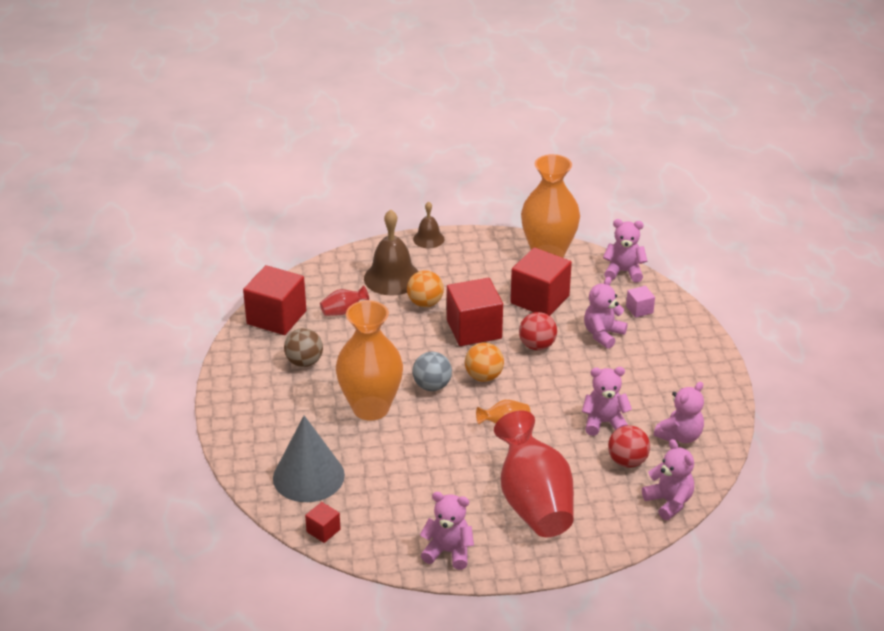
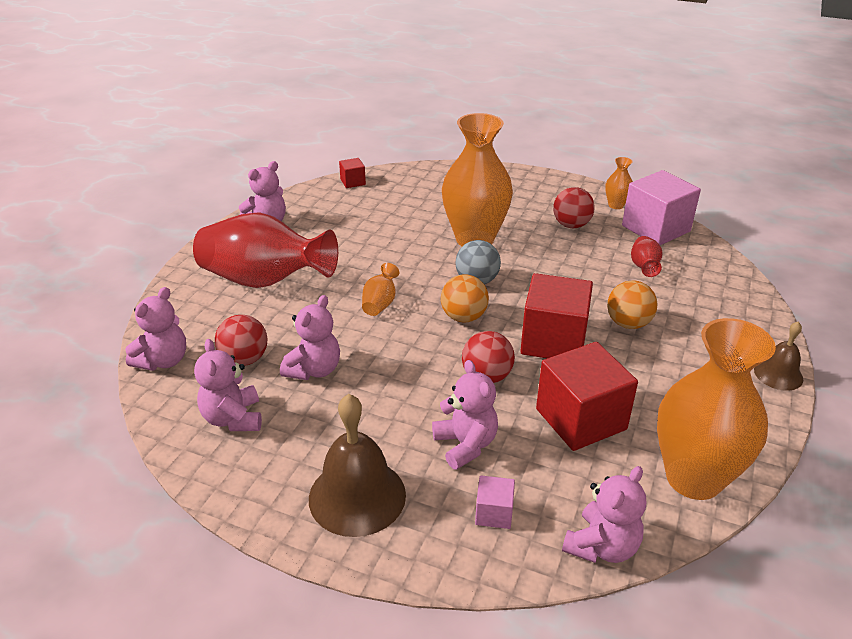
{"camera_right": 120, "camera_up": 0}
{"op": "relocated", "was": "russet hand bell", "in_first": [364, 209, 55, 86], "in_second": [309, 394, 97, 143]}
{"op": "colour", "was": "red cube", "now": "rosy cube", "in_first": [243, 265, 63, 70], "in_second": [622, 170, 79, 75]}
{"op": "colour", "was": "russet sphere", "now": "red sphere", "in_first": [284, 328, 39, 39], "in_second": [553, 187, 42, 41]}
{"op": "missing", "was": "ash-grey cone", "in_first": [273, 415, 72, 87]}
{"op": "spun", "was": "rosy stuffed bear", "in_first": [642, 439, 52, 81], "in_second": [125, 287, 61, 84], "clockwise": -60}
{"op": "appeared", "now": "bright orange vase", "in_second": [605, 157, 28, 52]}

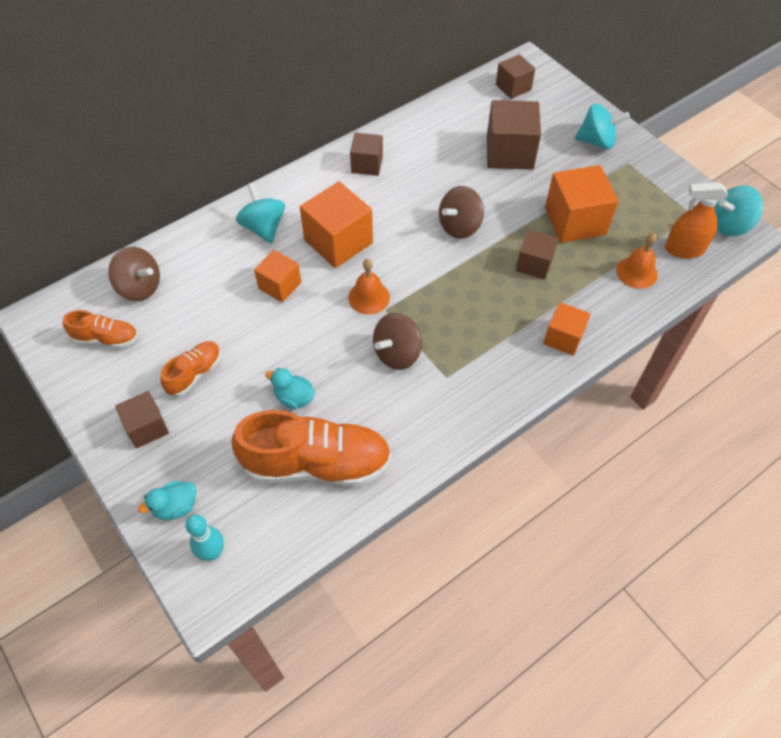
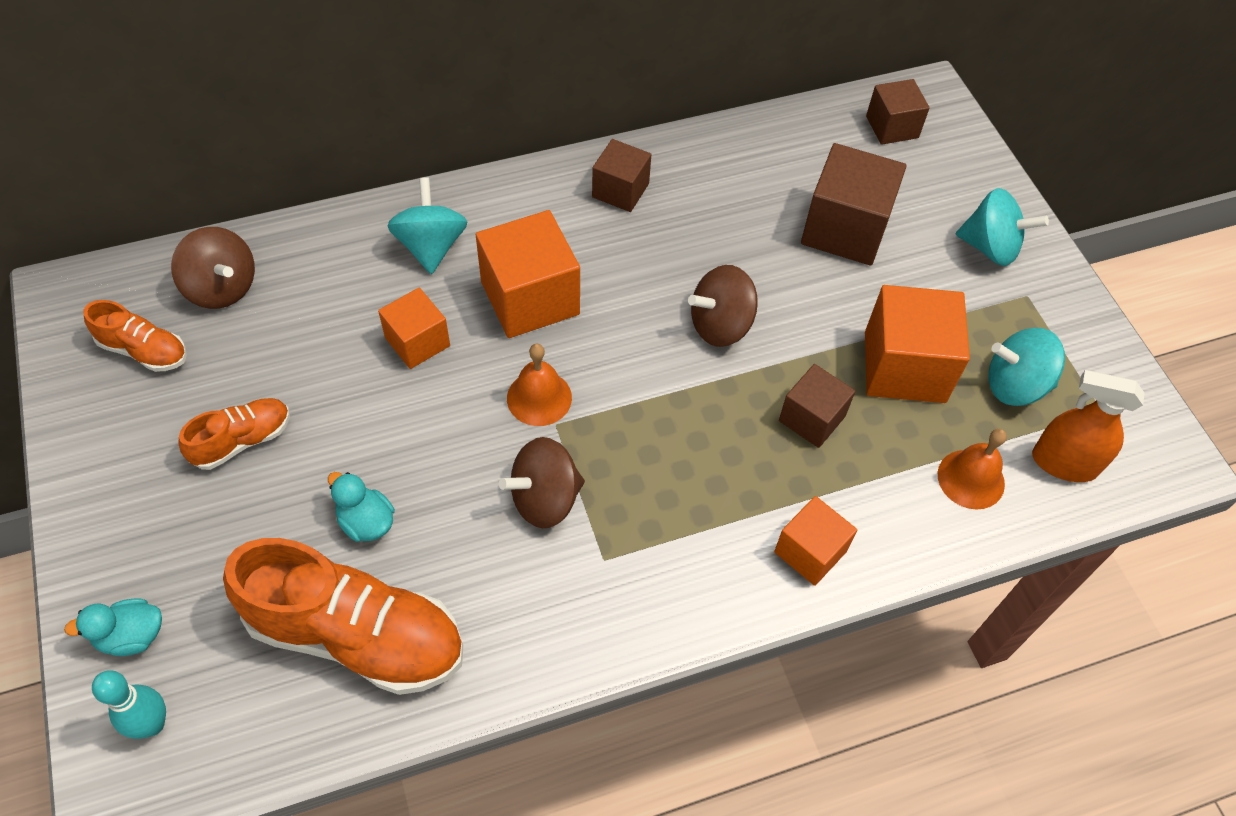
{"camera_right": 15, "camera_up": 0}
{"op": "relocated", "was": "aqua spinning top", "in_first": [714, 186, 49, 50], "in_second": [988, 328, 77, 78]}
{"op": "missing", "was": "russet cube", "in_first": [115, 391, 54, 57]}

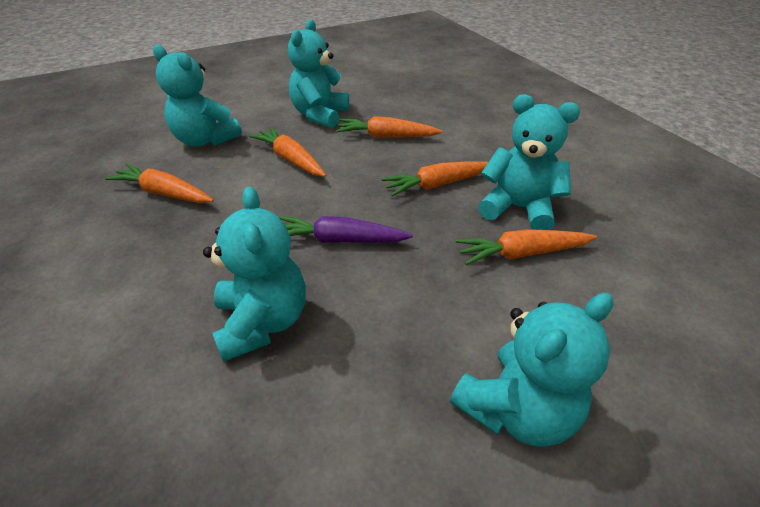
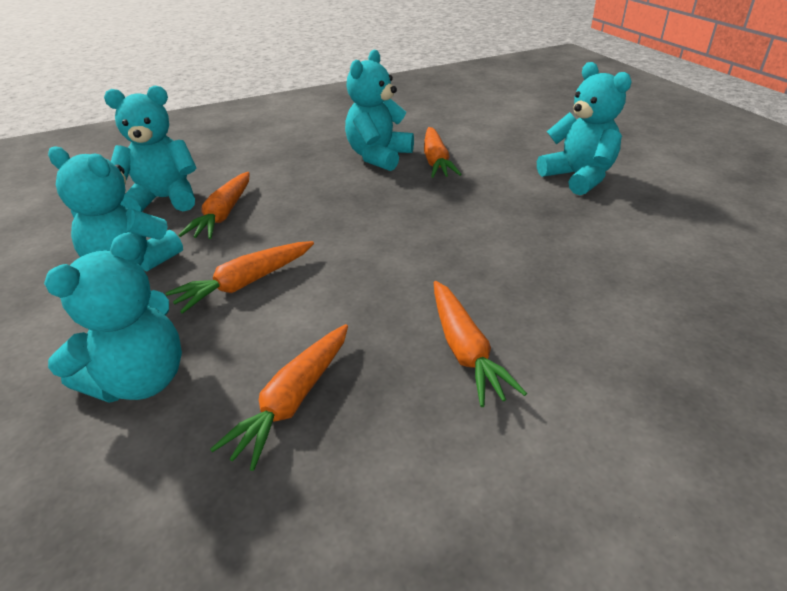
{"camera_right": -85, "camera_up": -5}
{"op": "relocated", "was": "bright orange carrot", "in_first": [381, 161, 107, 36], "in_second": [434, 281, 93, 126]}
{"op": "relocated", "was": "aqua stuffed bear", "in_first": [203, 187, 103, 175], "in_second": [104, 86, 92, 126]}
{"op": "missing", "was": "purple carrot", "in_first": [278, 216, 135, 27]}

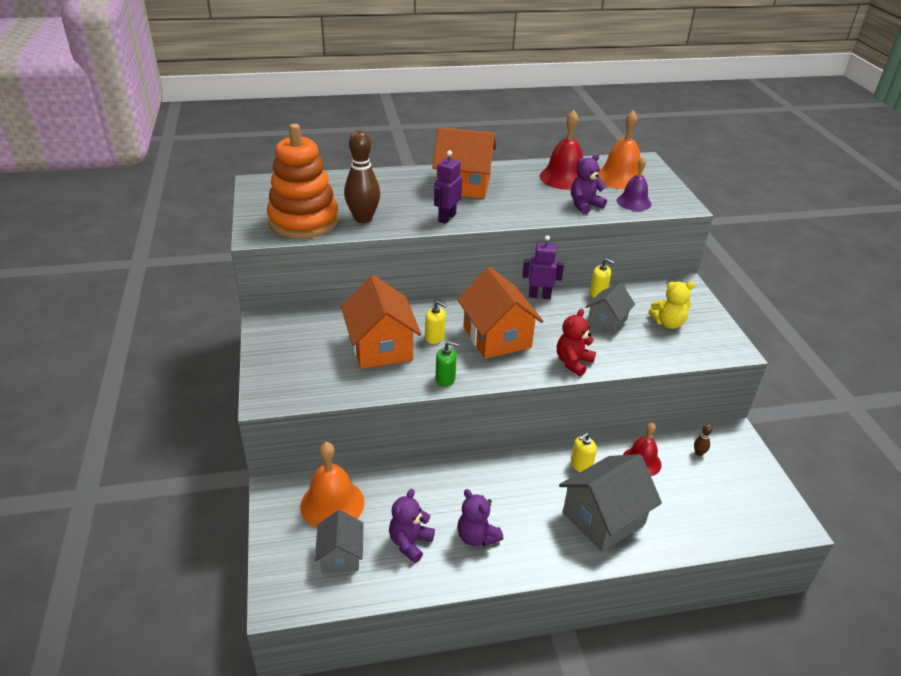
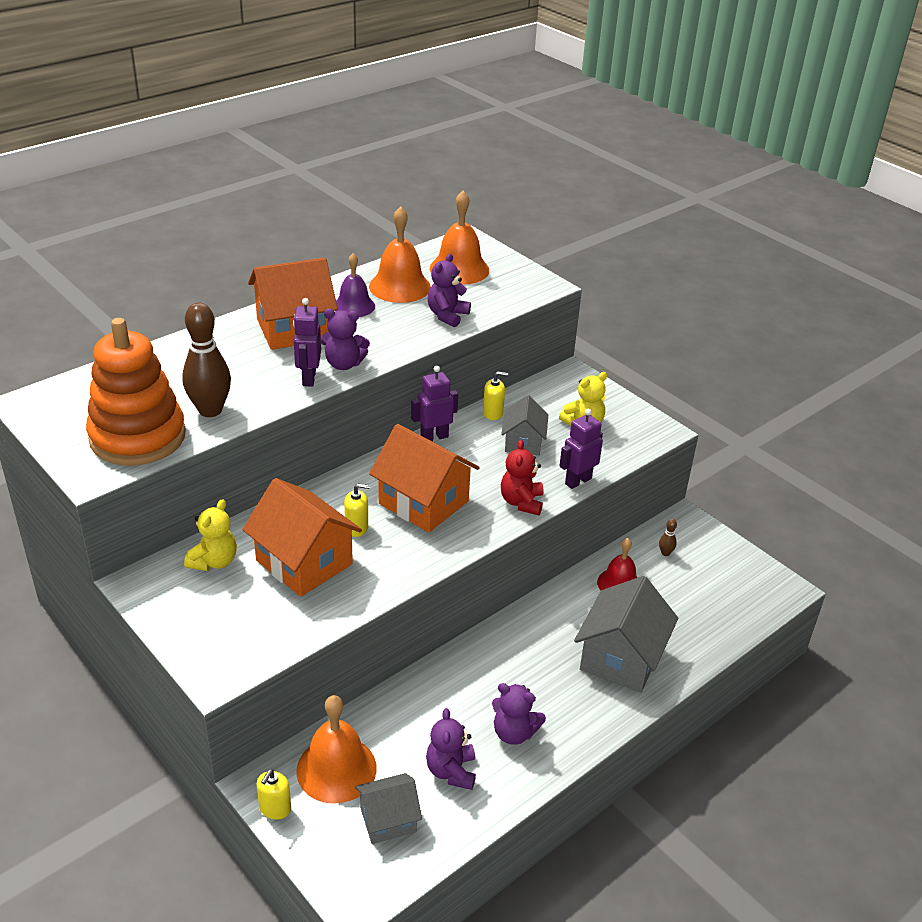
{"camera_right": -30, "camera_up": 0}
{"op": "colour", "was": "red hand bell", "now": "bright orange hand bell", "in_first": [540, 110, 43, 80], "in_second": [369, 206, 62, 97]}
{"op": "relocated", "was": "purple hand bell", "in_first": [617, 157, 34, 54], "in_second": [335, 253, 40, 64]}
{"op": "missing", "was": "emerald soap dispenser", "in_first": [435, 341, 24, 46]}
{"op": "relocated", "was": "bright yellow soap dispenser", "in_first": [571, 433, 26, 39], "in_second": [257, 769, 34, 51]}
{"op": "spun", "was": "ash-grey toy house", "in_first": [315, 510, 48, 63], "in_second": [355, 773, 67, 71], "clockwise": -75}
{"op": "appeared", "now": "purple stuffed bear", "in_second": [321, 309, 49, 61]}
{"op": "appeared", "now": "purple robot", "in_second": [560, 409, 43, 80]}
{"op": "appeared", "now": "bright yellow stuffed bear", "in_second": [184, 499, 53, 72]}

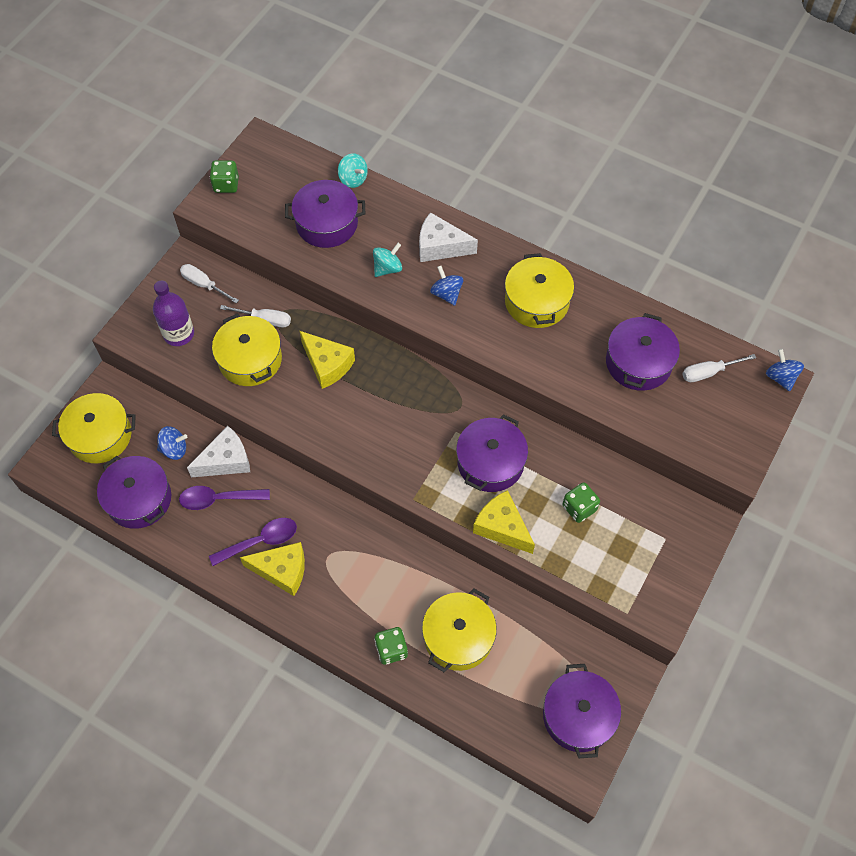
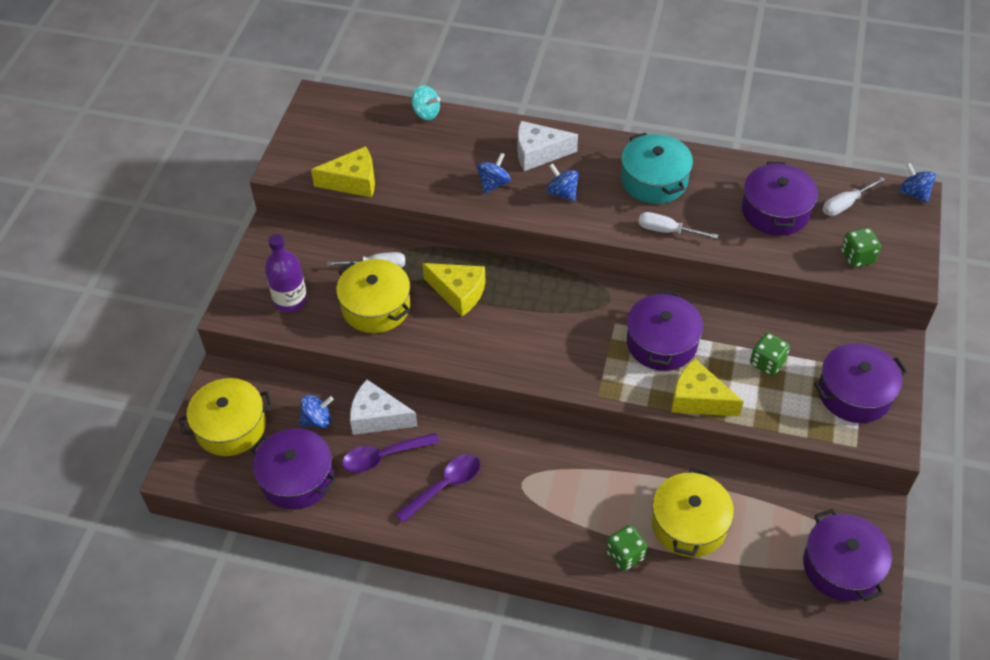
{"camera_right": -15, "camera_up": -10}
{"op": "relocated", "was": "emerald die", "in_first": [210, 160, 29, 33], "in_second": [841, 228, 40, 40]}
{"op": "relocated", "was": "purple cooking pot", "in_first": [285, 180, 80, 68], "in_second": [814, 343, 93, 80]}
{"op": "colour", "was": "aqua spinning top", "now": "royal blue spinning top", "in_first": [373, 243, 29, 34], "in_second": [477, 153, 34, 41]}
{"op": "colour", "was": "bright yellow cooking pot", "now": "aqua cooking pot", "in_first": [505, 253, 69, 75], "in_second": [621, 133, 72, 71]}
{"op": "relocated", "was": "snow-white hand screwdriver", "in_first": [180, 264, 59, 39], "in_second": [638, 212, 80, 27]}
{"op": "spun", "was": "snow-white piece of cheese", "in_first": [187, 426, 63, 51], "in_second": [350, 380, 68, 55], "clockwise": -120}
{"op": "relocated", "was": "bright yellow piece of cheese", "in_first": [240, 542, 65, 54], "in_second": [311, 146, 64, 52]}

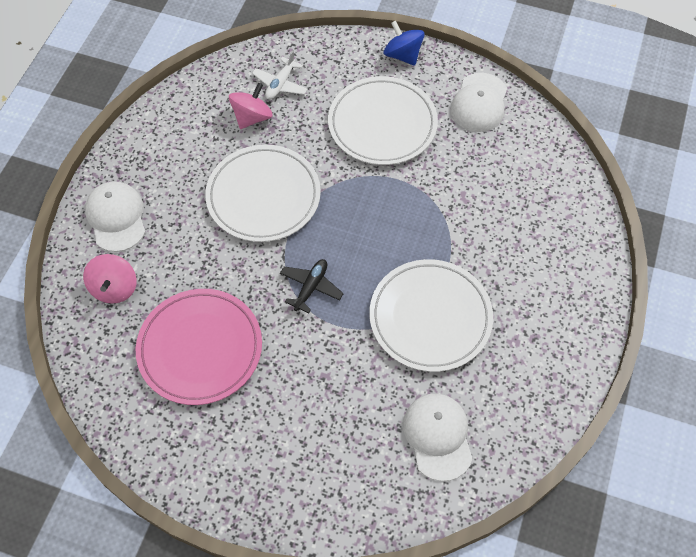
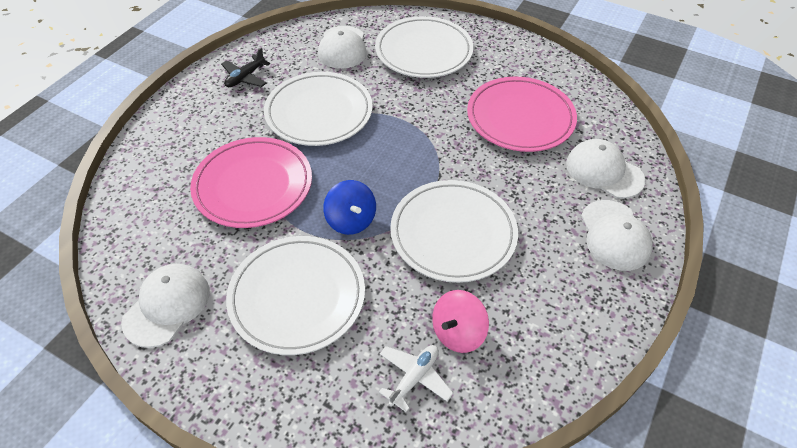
{"camera_right": -170, "camera_up": -10}
{"op": "relocated", "was": "royal blue spinning top", "in_first": [383, 21, 42, 45], "in_second": [323, 180, 53, 55]}
{"op": "exchanged", "was": "rosy spinning top", "now": "snow-white cap", "in_first": [83, 254, 54, 50], "in_second": [566, 139, 79, 60]}
{"op": "relocated", "was": "black plane", "in_first": [280, 259, 64, 54], "in_second": [221, 48, 49, 39]}
{"op": "appeared", "now": "snow-white dinner plate", "in_second": [375, 16, 99, 62]}
{"op": "appeared", "now": "rosy dinner plate", "in_second": [190, 137, 122, 91]}

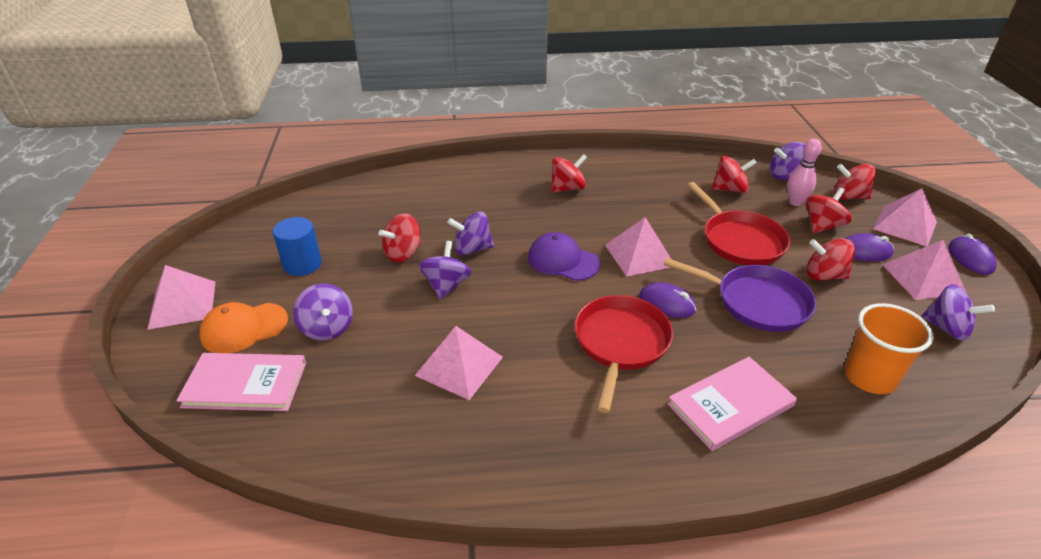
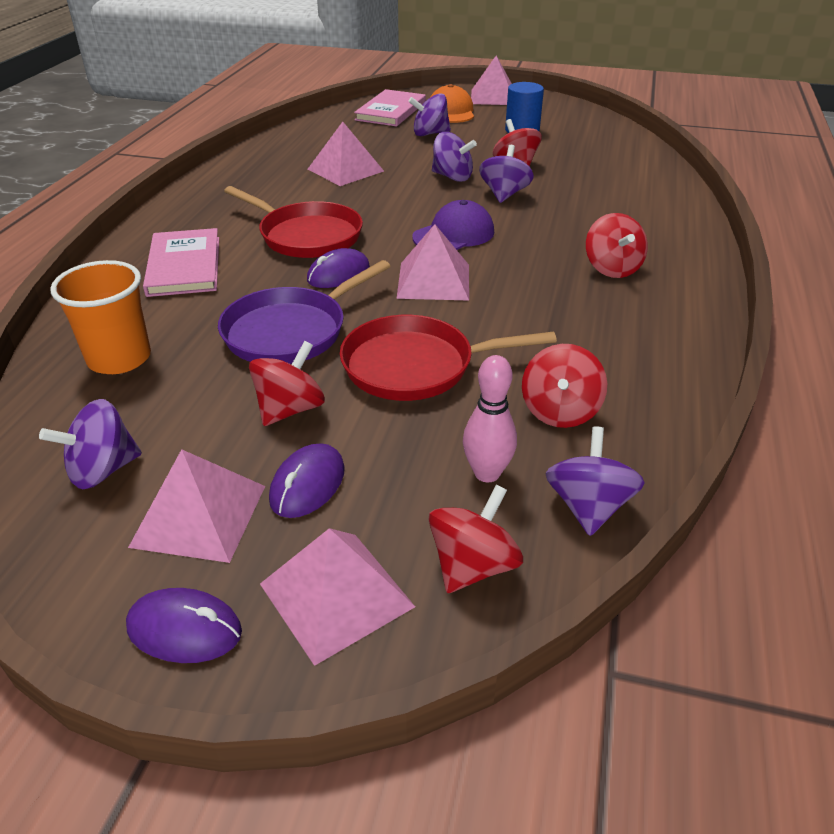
{"camera_right": 110, "camera_up": 0}
{"op": "missing", "was": "red spinning top", "in_first": [806, 188, 46, 46]}

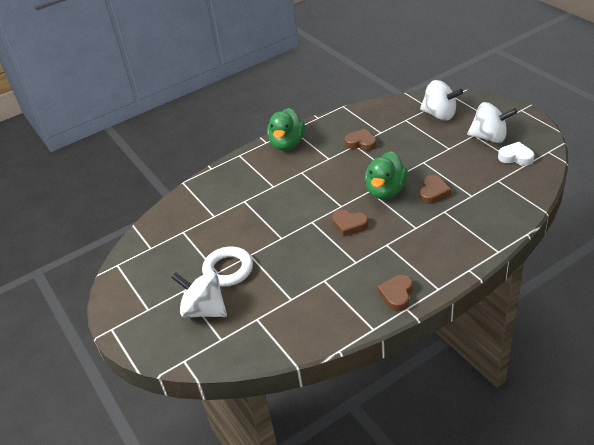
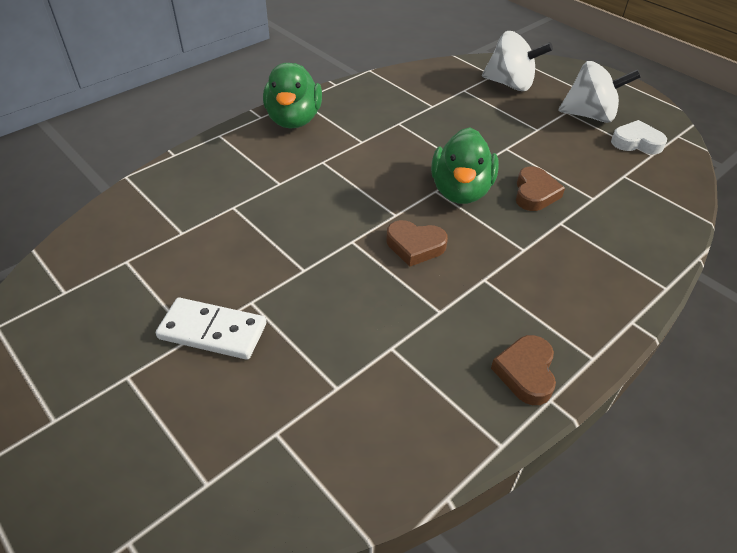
{"camera_right": -15, "camera_up": 5}
{"op": "missing", "was": "russet love heart", "in_first": [344, 129, 33, 22]}
{"op": "exchanged", "was": "snow-white hoop", "now": "snow-white domino piece", "in_first": [202, 246, 51, 40], "in_second": [156, 298, 110, 62]}
{"op": "missing", "was": "snow-white spinning top", "in_first": [171, 272, 56, 46]}

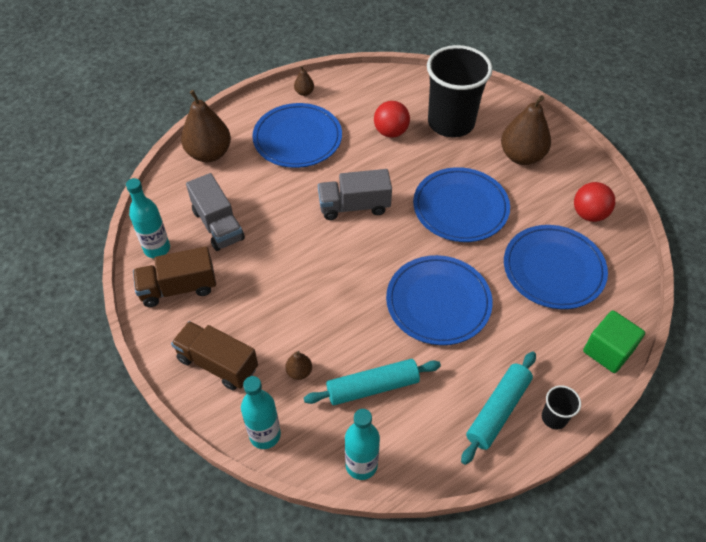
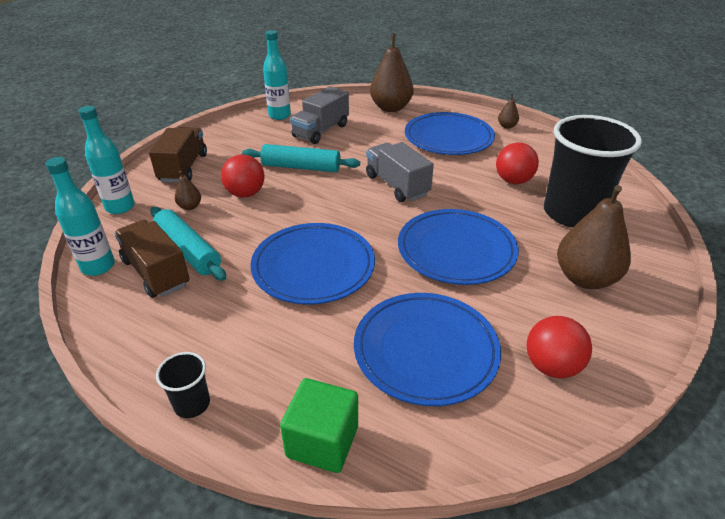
{"camera_right": 65, "camera_up": -15}
{"op": "relocated", "was": "russet lorry", "in_first": [133, 246, 83, 61], "in_second": [114, 220, 76, 78]}
{"op": "relocated", "was": "aqua pastry roller", "in_first": [461, 352, 75, 113], "in_second": [242, 144, 118, 28]}
{"op": "appeared", "now": "red sphere", "in_second": [221, 154, 43, 44]}

